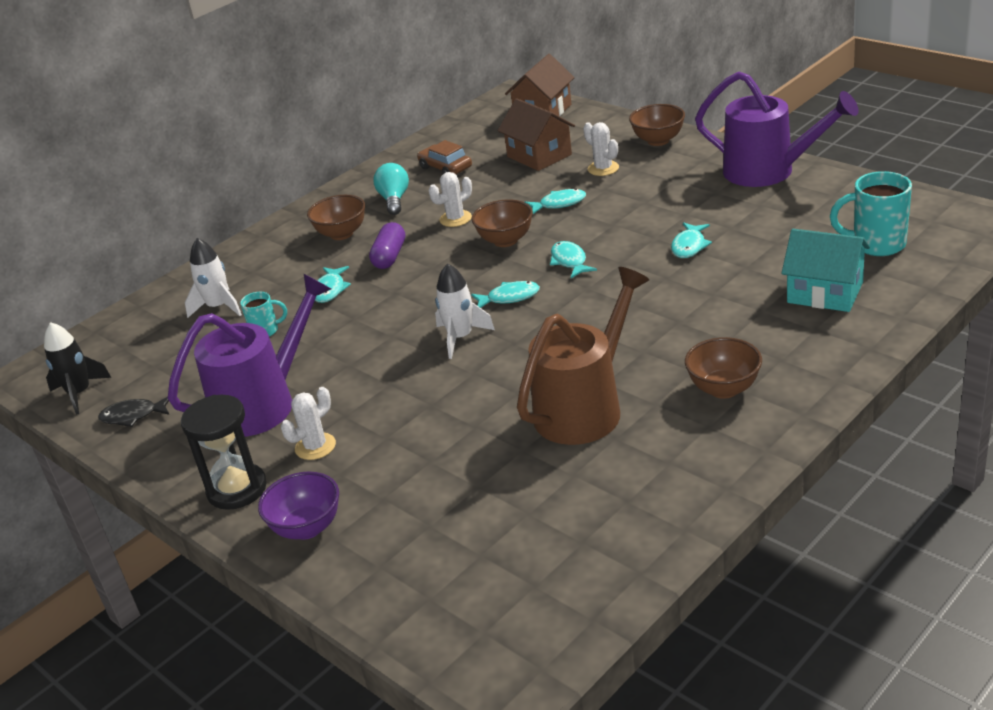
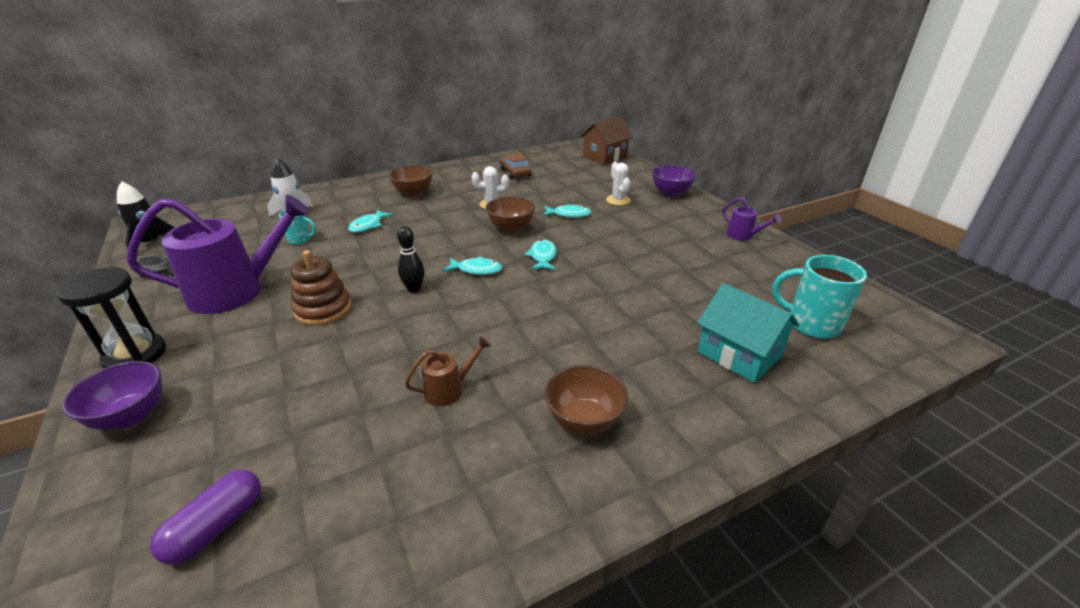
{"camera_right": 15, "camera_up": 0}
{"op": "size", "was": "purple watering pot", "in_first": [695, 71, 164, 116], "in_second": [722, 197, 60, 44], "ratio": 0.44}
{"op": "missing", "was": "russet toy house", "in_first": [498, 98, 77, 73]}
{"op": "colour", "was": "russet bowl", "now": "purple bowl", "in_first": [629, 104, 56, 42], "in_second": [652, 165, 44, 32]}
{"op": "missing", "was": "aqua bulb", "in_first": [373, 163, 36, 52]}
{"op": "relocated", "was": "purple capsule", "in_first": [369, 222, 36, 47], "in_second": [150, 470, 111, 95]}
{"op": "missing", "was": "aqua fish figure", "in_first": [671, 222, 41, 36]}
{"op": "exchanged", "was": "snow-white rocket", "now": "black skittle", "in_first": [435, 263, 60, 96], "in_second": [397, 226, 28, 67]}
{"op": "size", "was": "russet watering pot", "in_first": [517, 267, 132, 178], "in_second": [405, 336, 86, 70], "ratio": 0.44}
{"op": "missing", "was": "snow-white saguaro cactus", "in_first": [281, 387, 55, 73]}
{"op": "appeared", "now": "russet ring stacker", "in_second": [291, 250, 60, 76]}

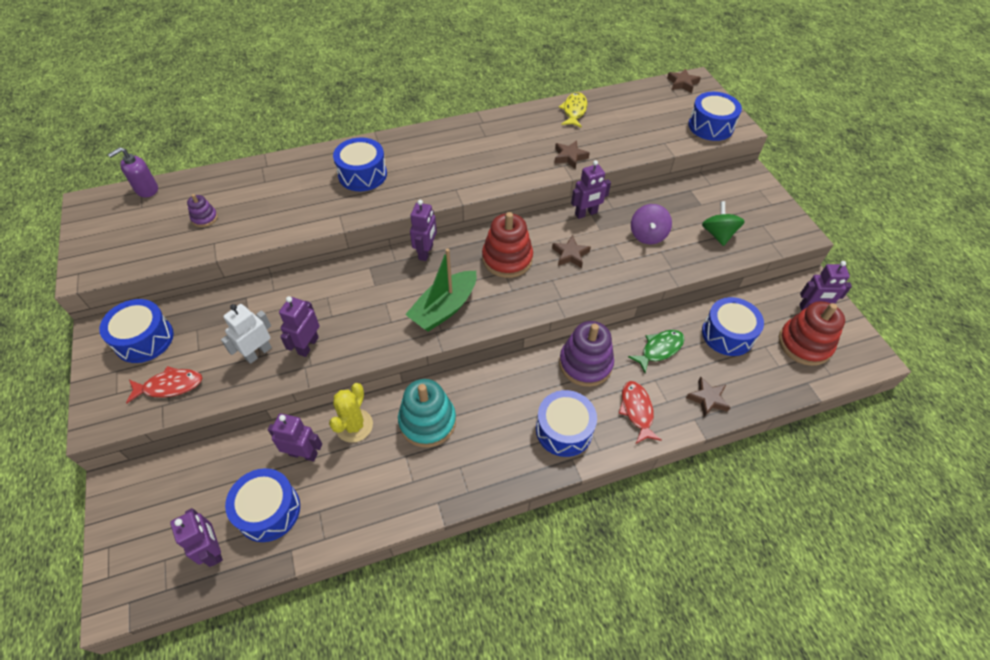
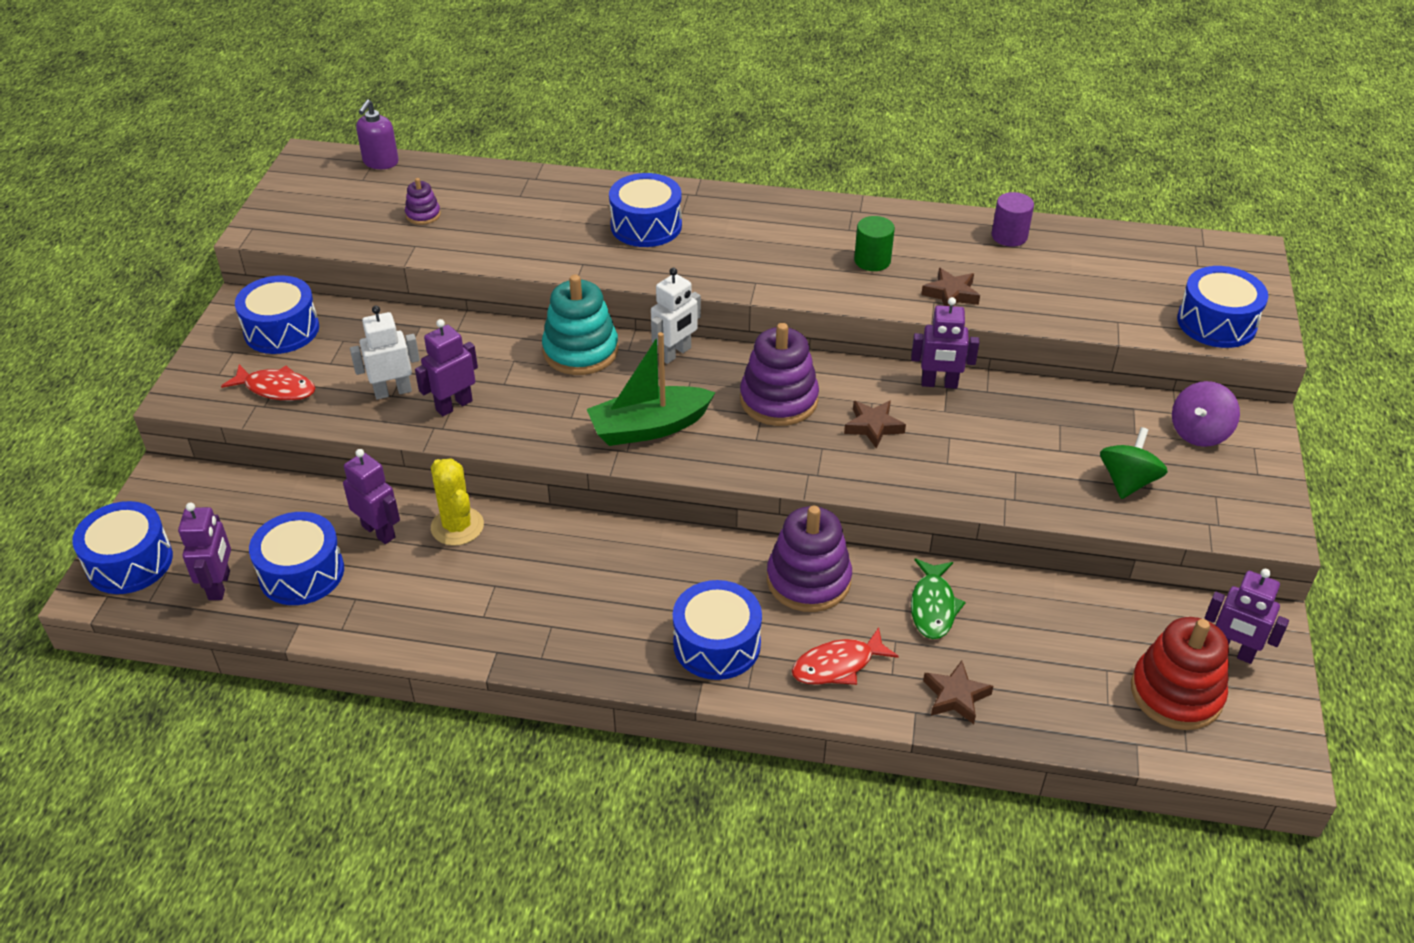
{"camera_right": 30, "camera_up": -10}
{"op": "missing", "was": "russet five-pointed star", "in_first": [667, 68, 34, 25]}
{"op": "exchanged", "was": "bright yellow fish figure", "now": "purple solid cylinder", "in_first": [559, 92, 28, 36], "in_second": [992, 192, 42, 55]}
{"op": "spun", "was": "purple soap dispenser", "in_first": [108, 147, 50, 50], "in_second": [356, 100, 43, 69], "clockwise": -60}
{"op": "colour", "was": "purple robot", "now": "snow-white robot", "in_first": [410, 200, 27, 61], "in_second": [651, 268, 50, 96]}
{"op": "relocated", "was": "purple spinning top", "in_first": [631, 204, 41, 40], "in_second": [1172, 381, 68, 66]}
{"op": "colour", "was": "red ring stacker", "now": "purple ring stacker", "in_first": [482, 212, 51, 66], "in_second": [740, 323, 79, 103]}
{"op": "relocated", "was": "royal blue drum", "in_first": [702, 297, 62, 59], "in_second": [72, 501, 101, 93]}
{"op": "spun", "was": "emerald fish figure", "in_first": [628, 330, 56, 43], "in_second": [911, 558, 55, 81], "clockwise": 105}
{"op": "relocated", "was": "aqua ring stacker", "in_first": [398, 379, 58, 68], "in_second": [542, 274, 76, 101]}
{"op": "spun", "was": "red fish figure", "in_first": [619, 381, 42, 62], "in_second": [792, 627, 107, 58], "clockwise": -135}
{"op": "spun", "was": "bright yellow saguaro cactus", "in_first": [329, 383, 44, 60], "in_second": [431, 458, 53, 88], "clockwise": -75}
{"op": "appeared", "now": "emerald solid cylinder", "in_second": [854, 216, 41, 55]}

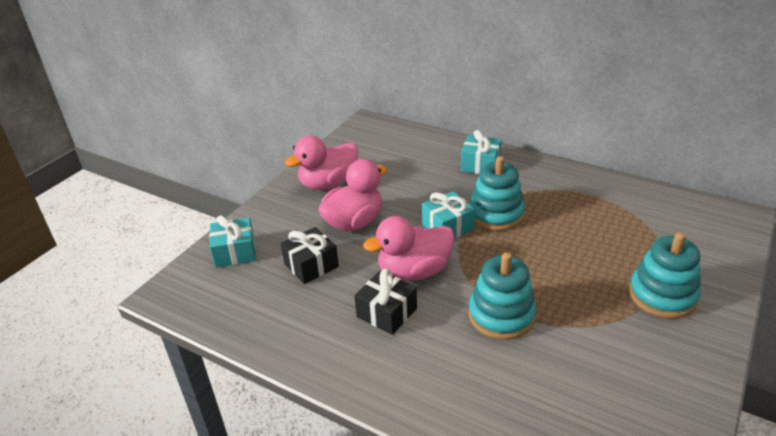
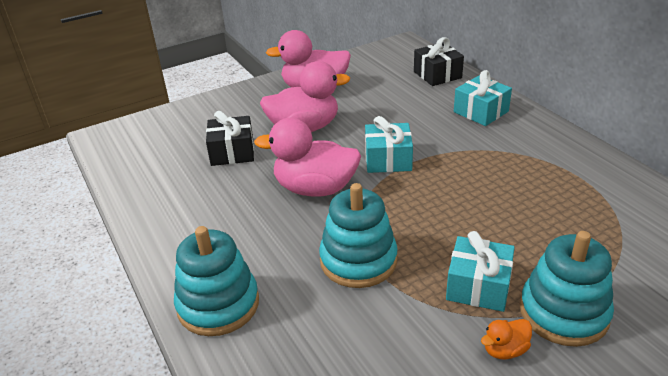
{"camera_right": 30, "camera_up": 0}
{"op": "relocated", "was": "aqua ring stacker", "in_first": [469, 156, 56, 75], "in_second": [174, 226, 85, 110]}
{"op": "relocated", "was": "aqua wrapped gift", "in_first": [209, 215, 47, 53], "in_second": [446, 231, 69, 81]}
{"op": "relocated", "was": "black wrapped gift", "in_first": [354, 269, 63, 66], "in_second": [414, 37, 50, 49]}
{"op": "appeared", "now": "bright orange toy duck", "in_second": [481, 319, 51, 41]}

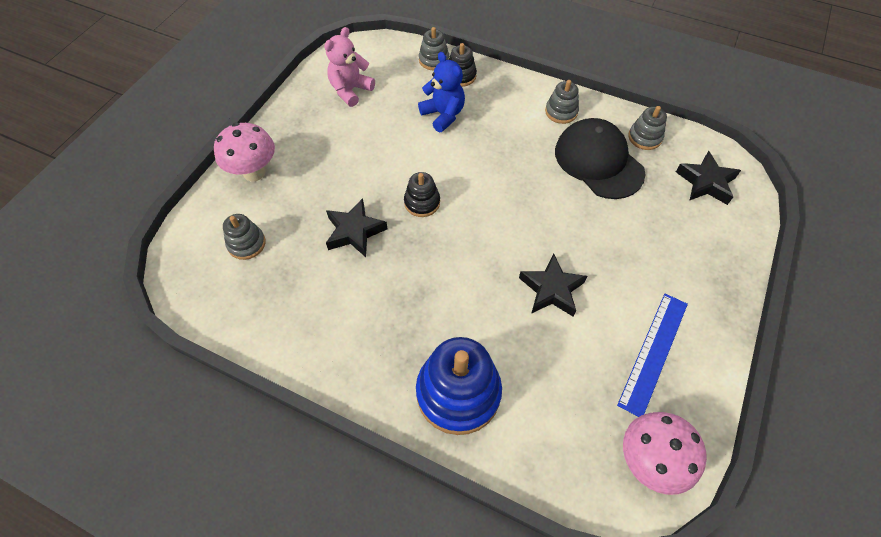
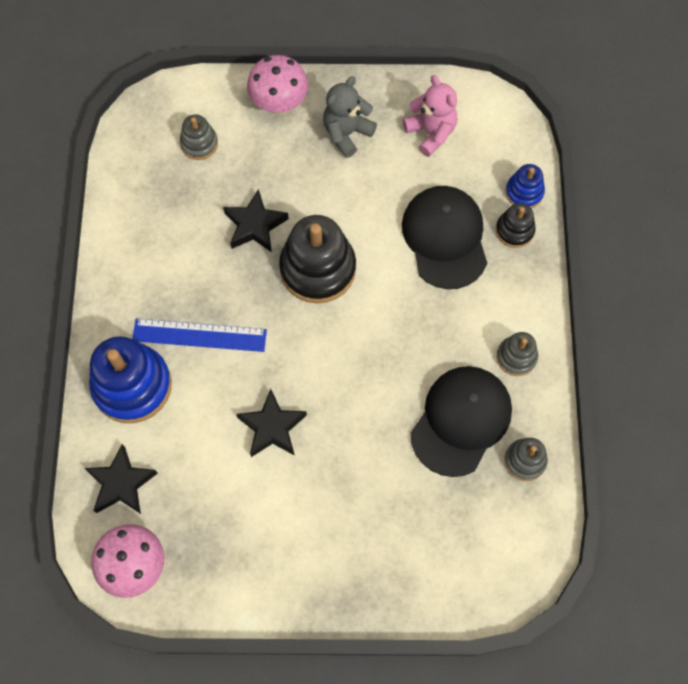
{"camera_right": 65, "camera_up": 10}
{"op": "spun", "was": "rosy stuffed bear", "in_first": [324, 27, 51, 80], "in_second": [403, 75, 54, 82], "clockwise": 45}
{"op": "colour", "was": "ash-grey ring stacker", "now": "royal blue ring stacker", "in_first": [419, 27, 30, 44], "in_second": [505, 164, 40, 44]}
{"op": "exchanged", "was": "royal blue stuffed bear", "now": "black cap", "in_first": [418, 52, 47, 80], "in_second": [402, 186, 85, 103]}
{"op": "relocated", "was": "black five-pointed star", "in_first": [676, 151, 65, 54], "in_second": [84, 444, 74, 70]}
{"op": "size", "was": "black ring stacker", "in_first": [404, 172, 36, 45], "in_second": [279, 215, 77, 88], "ratio": 1.93}
{"op": "relocated", "was": "royal blue measuring stick", "in_first": [617, 294, 71, 123], "in_second": [132, 319, 135, 33]}
{"op": "appeared", "now": "ash-grey stuffed bear", "in_second": [323, 76, 54, 82]}

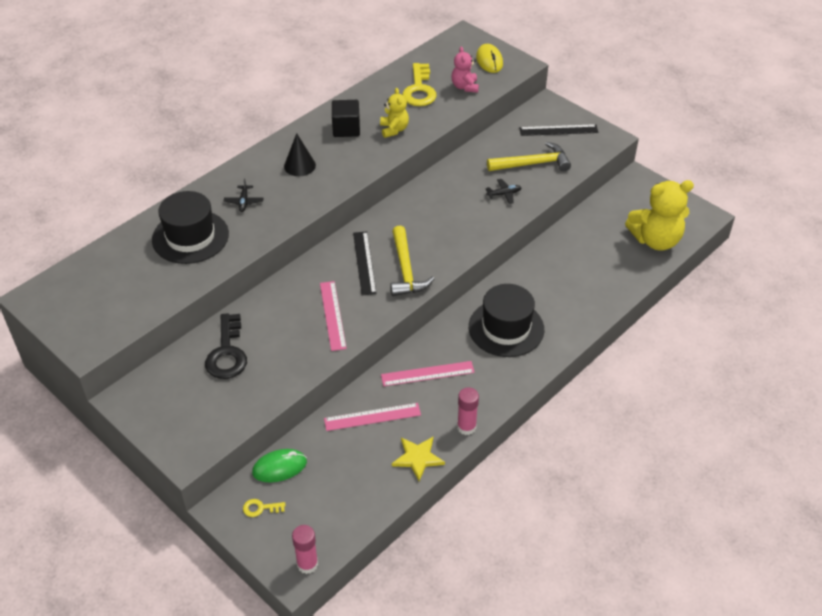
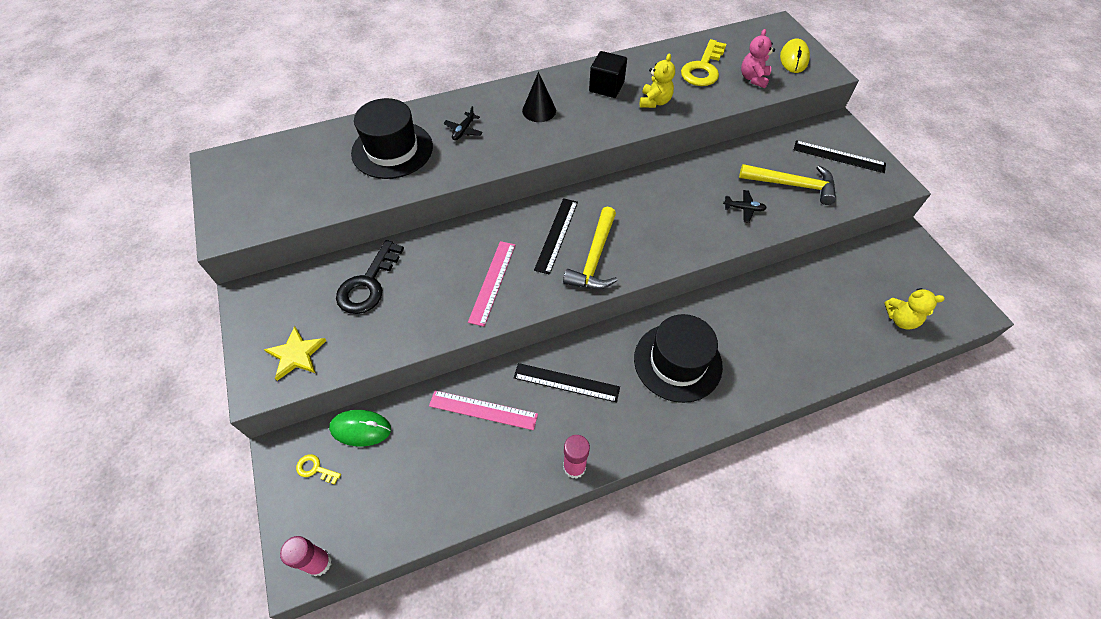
{"camera_right": 25, "camera_up": 10}
{"op": "size", "was": "bright yellow stuffed bear", "in_first": [625, 180, 69, 71], "in_second": [884, 288, 61, 42], "ratio": 0.54}
{"op": "colour", "was": "rosy measuring stick", "now": "black measuring stick", "in_first": [381, 361, 94, 25], "in_second": [514, 363, 106, 39]}
{"op": "relocated", "was": "bright yellow five-pointed star", "in_first": [392, 437, 53, 44], "in_second": [264, 326, 62, 55]}

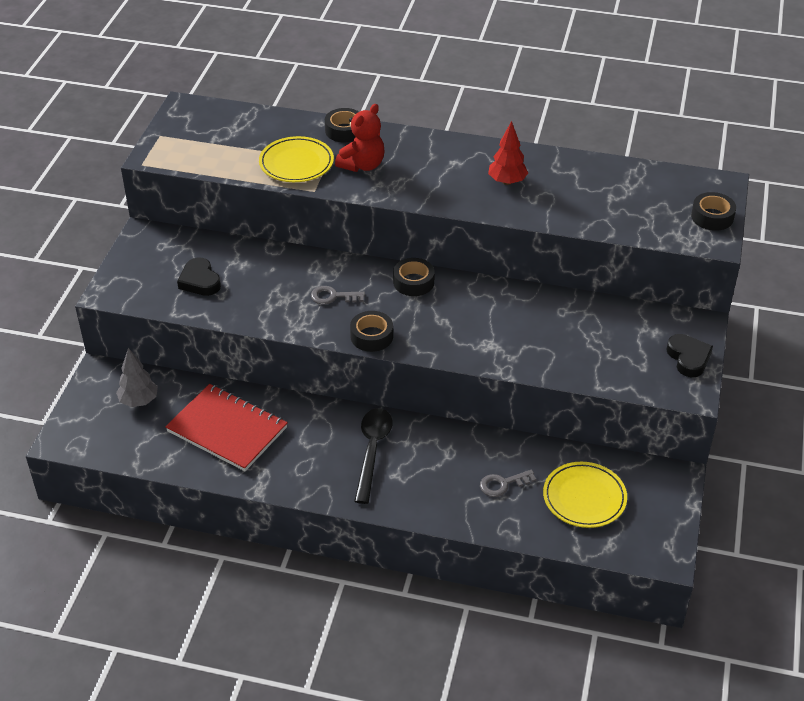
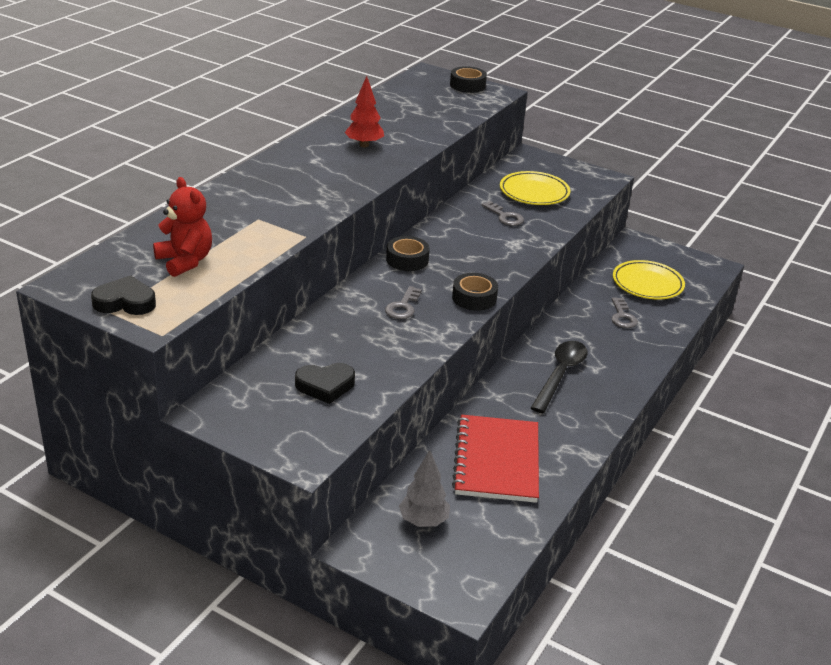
{"camera_right": -75, "camera_up": -10}
{"op": "relocated", "was": "red stuffed bear", "in_first": [335, 104, 50, 68], "in_second": [153, 177, 59, 100]}
{"op": "missing", "was": "black tape", "in_first": [325, 108, 34, 34]}
{"op": "relocated", "was": "bright yellow dinner plate", "in_first": [259, 136, 75, 46], "in_second": [500, 171, 70, 34]}
{"op": "relocated", "was": "black love heart", "in_first": [666, 334, 47, 43], "in_second": [91, 275, 65, 40]}
{"op": "spun", "was": "red notebook", "in_first": [165, 384, 123, 87], "in_second": [452, 415, 87, 88], "clockwise": -45}
{"op": "spun", "was": "black teaspoon", "in_first": [354, 408, 39, 96], "in_second": [531, 341, 57, 72], "clockwise": 90}
{"op": "appeared", "now": "ash-grey door key", "in_second": [481, 201, 43, 25]}

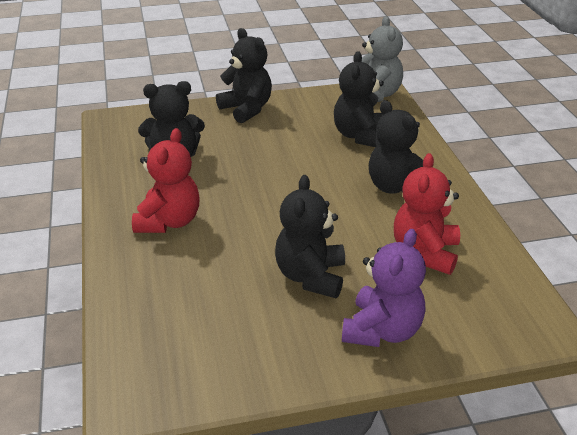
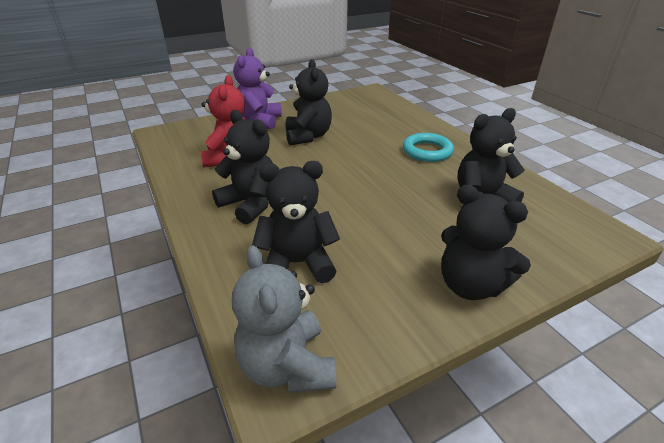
{"camera_right": 165, "camera_up": 0}
{"op": "spun", "was": "black stuffed bear", "in_first": [334, 51, 50, 96], "in_second": [252, 161, 88, 122], "clockwise": -90}
{"op": "exchanged", "was": "red stuffed bear", "now": "aqua hoop", "in_first": [132, 128, 68, 105], "in_second": [403, 133, 51, 29]}

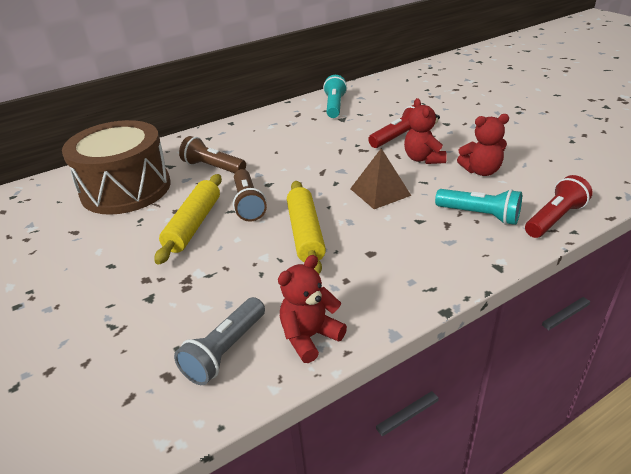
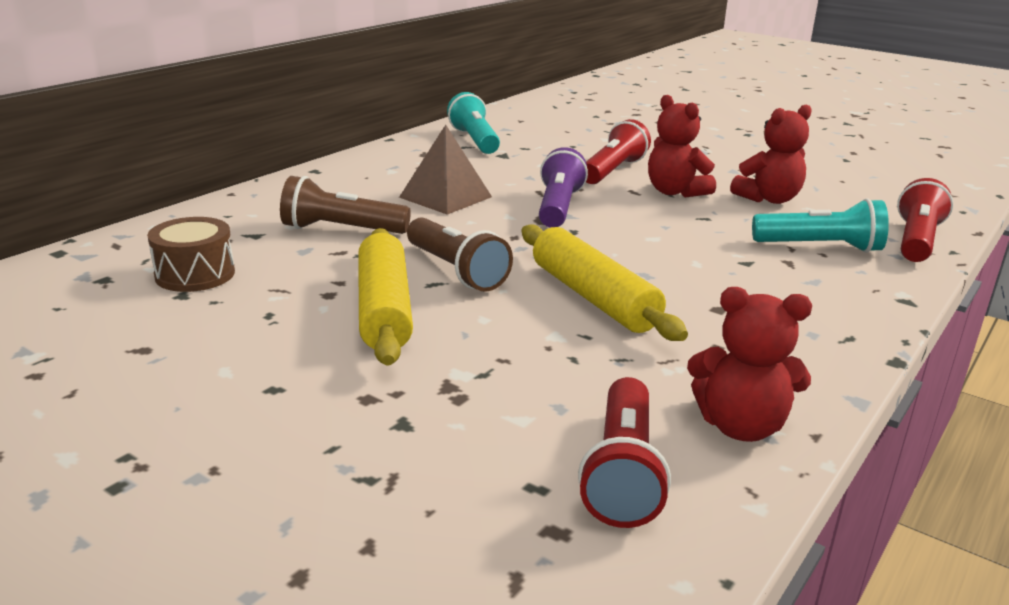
{"camera_right": -25, "camera_up": -10}
{"op": "size", "was": "russet drum", "in_first": [62, 120, 109, 95], "in_second": [147, 217, 88, 75], "ratio": 0.44}
{"op": "relocated", "was": "russet solid pyramid", "in_first": [350, 148, 61, 61], "in_second": [399, 125, 93, 90]}
{"op": "spun", "was": "red stuffed bear", "in_first": [278, 255, 69, 108], "in_second": [687, 287, 125, 155], "clockwise": -105}
{"op": "colour", "was": "ash-grey torch", "now": "red torch", "in_first": [174, 297, 91, 88], "in_second": [578, 377, 93, 151]}
{"op": "appeared", "now": "purple torch", "in_second": [539, 147, 49, 81]}

